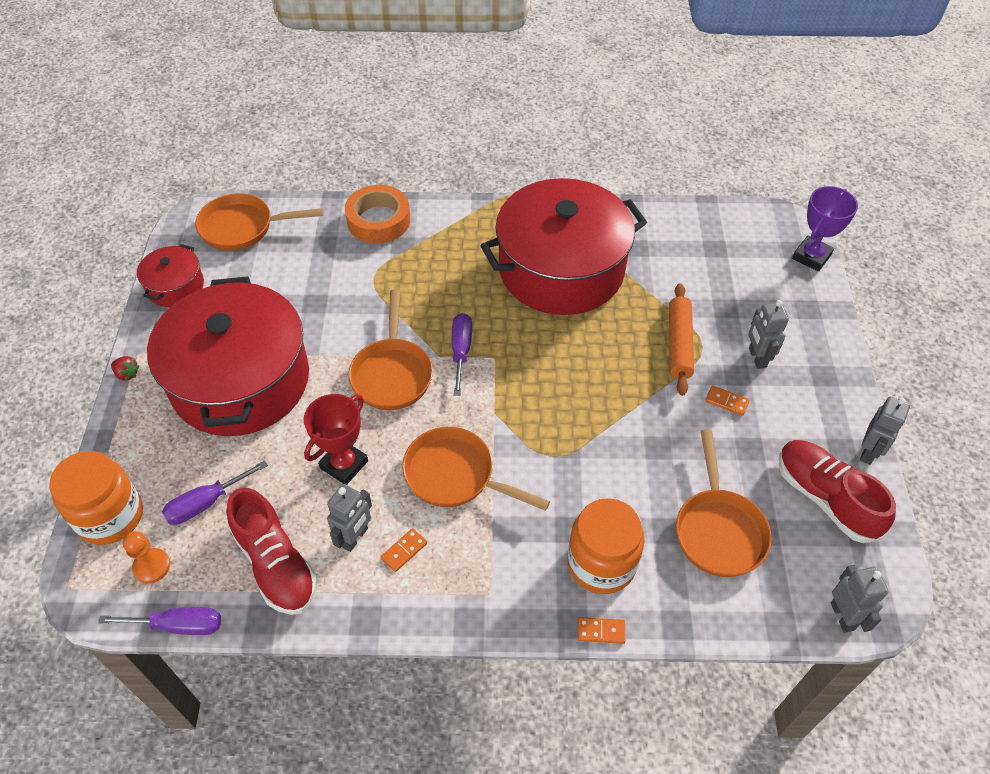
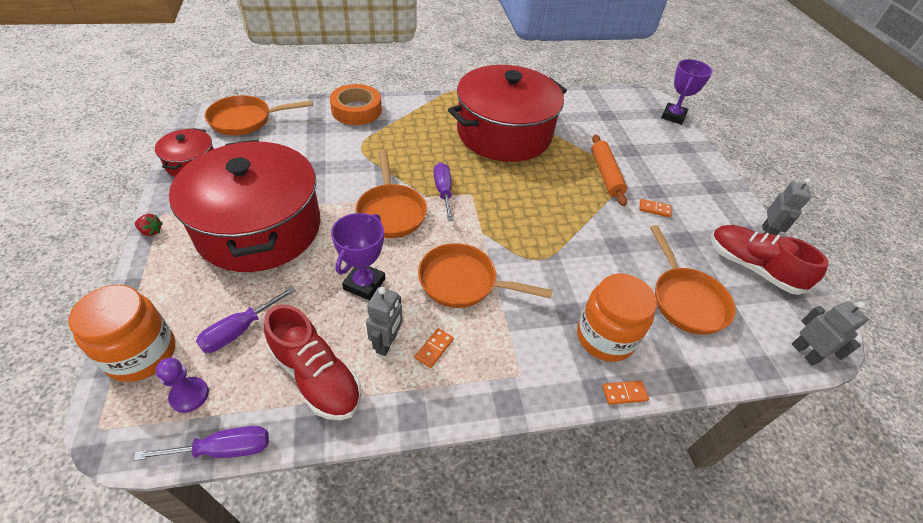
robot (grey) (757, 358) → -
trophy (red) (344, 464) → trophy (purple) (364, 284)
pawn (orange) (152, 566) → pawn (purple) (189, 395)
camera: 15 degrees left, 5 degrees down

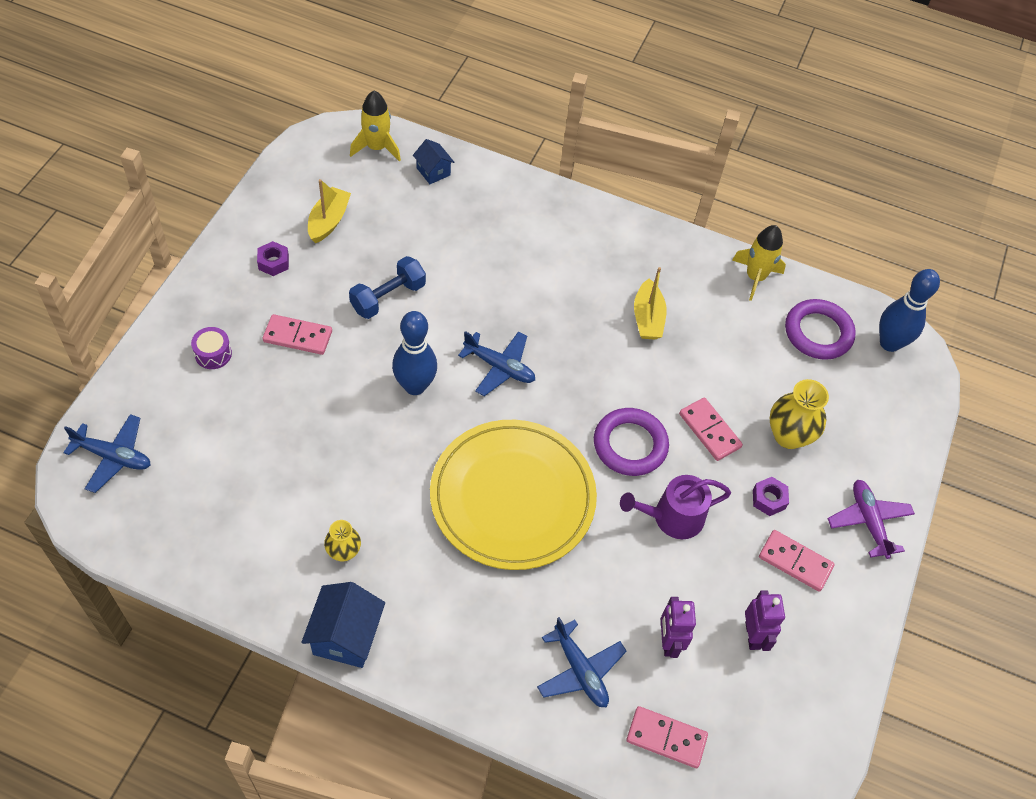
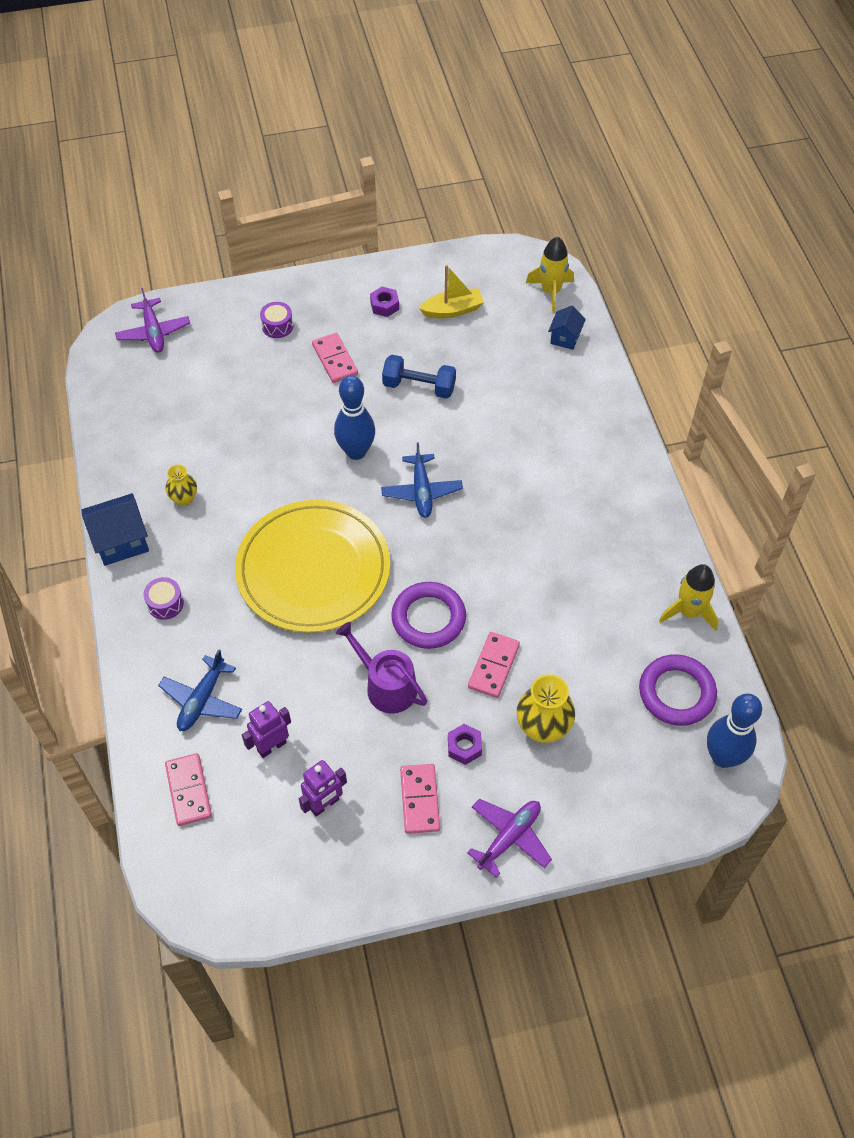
boat (yellow) (647, 318) → -
plane (blue) (113, 457) → plane (purple) (153, 332)
- → drum (purple) (165, 603)
camera: 60 degrees right, 0 degrees up

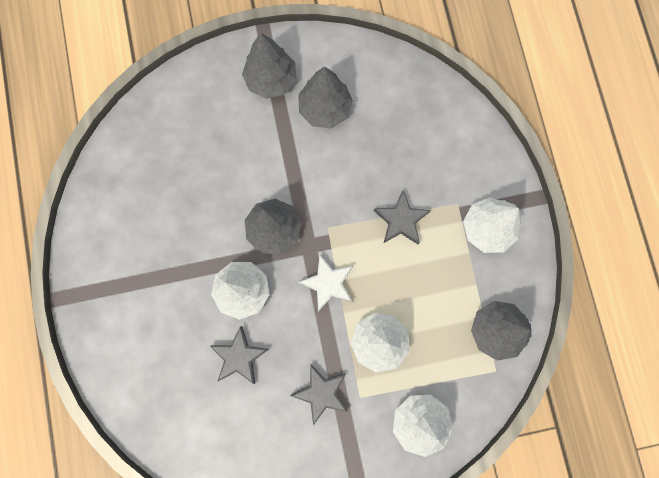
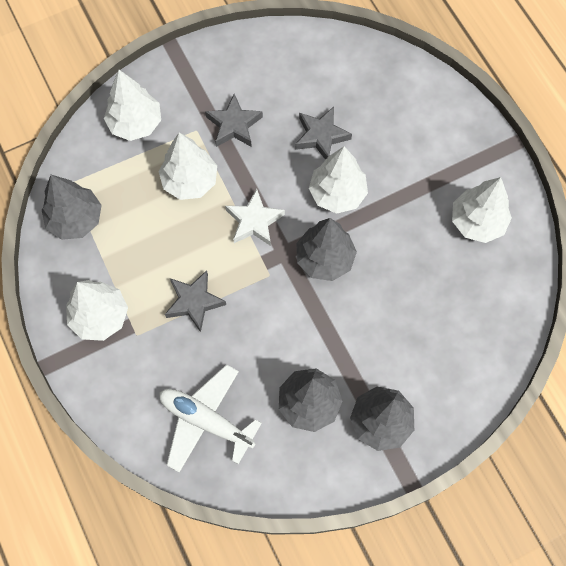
- → tree (white) (477, 222)
- → plane (white) (206, 420)
camera: 165 degrees right, 10 degrees down

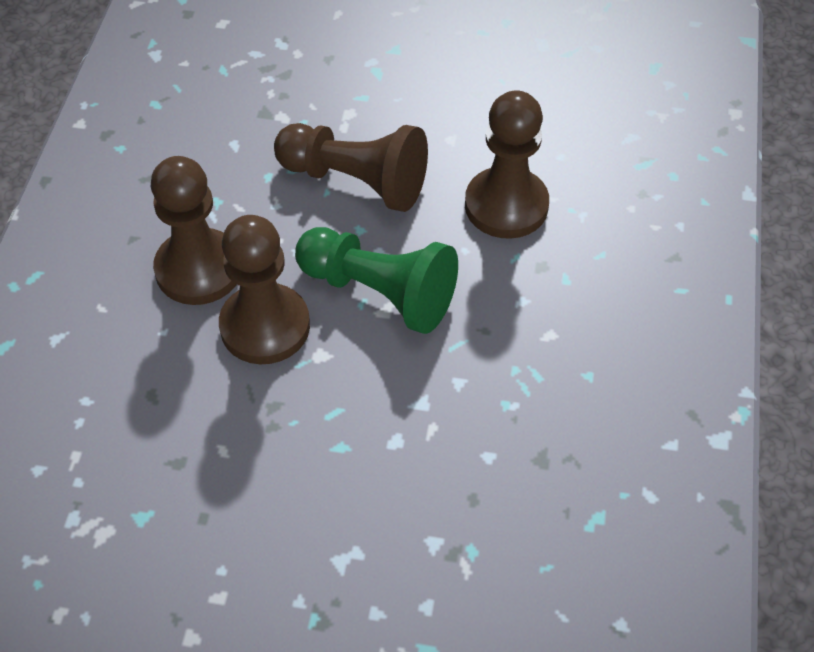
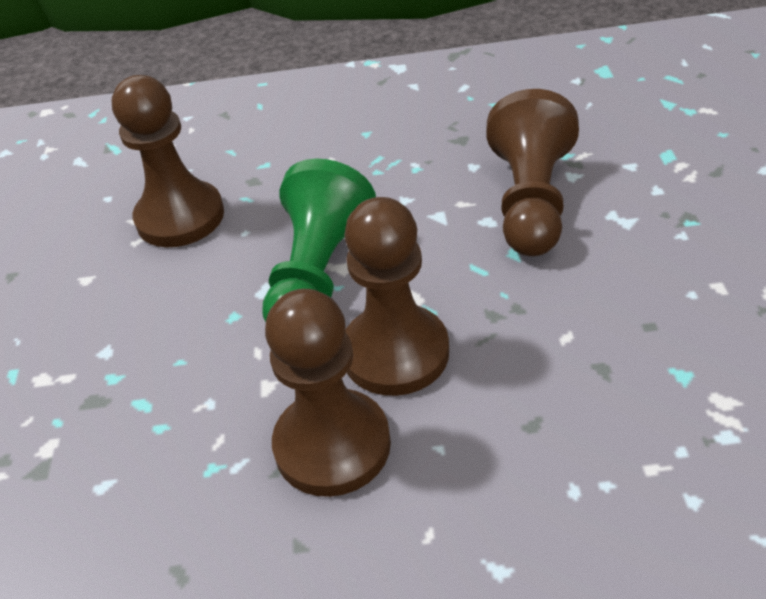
pawn (brown) (356, 181) → pawn (brown) (530, 202), shifted
camera: 100 degrees left, 10 degrees down

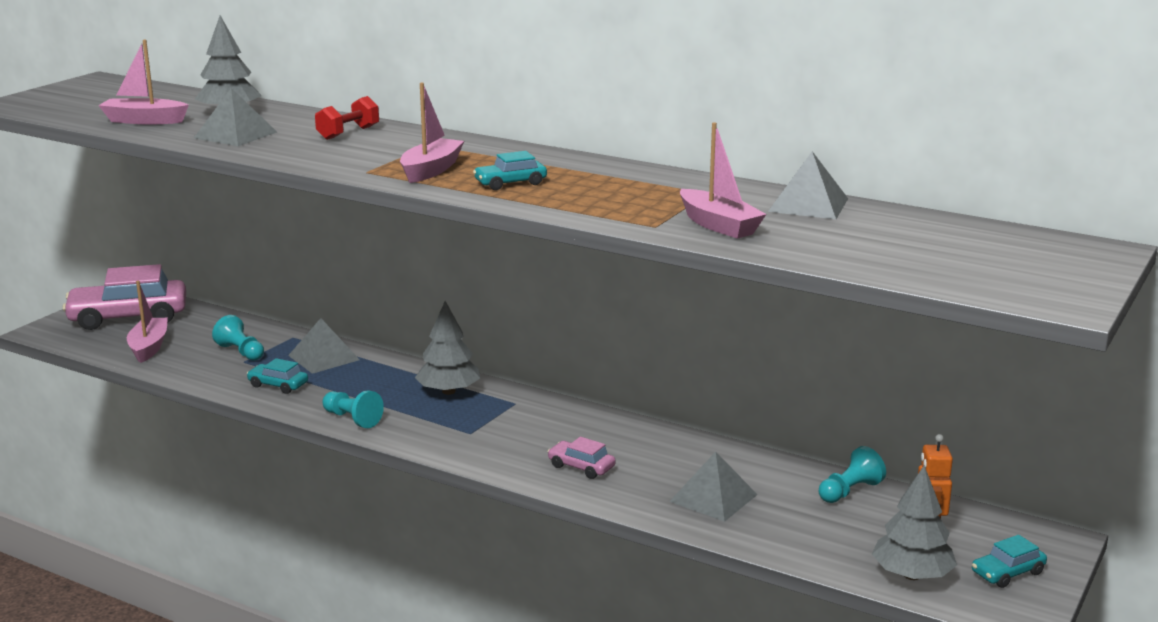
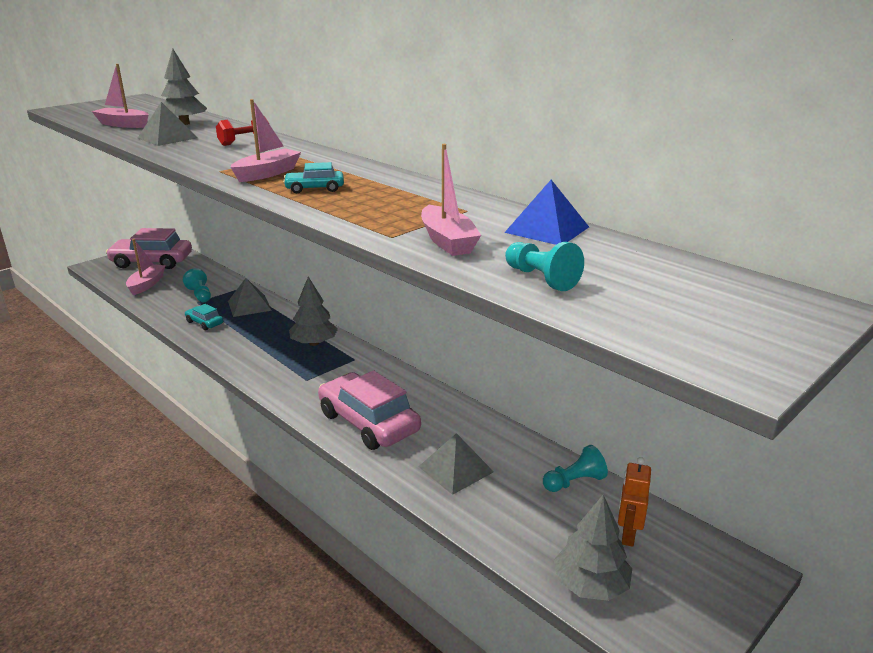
pyramid (grey) (808, 205) → pyramid (blue) (547, 229)
pawn (turquoise) (352, 419) → pawn (turquoise) (541, 278), shifted
car (pink) (581, 467) → car (pink) (368, 422), x2.15
car (turquoise) (1007, 573) → -
camera: 15 degrees right, 5 degrees up

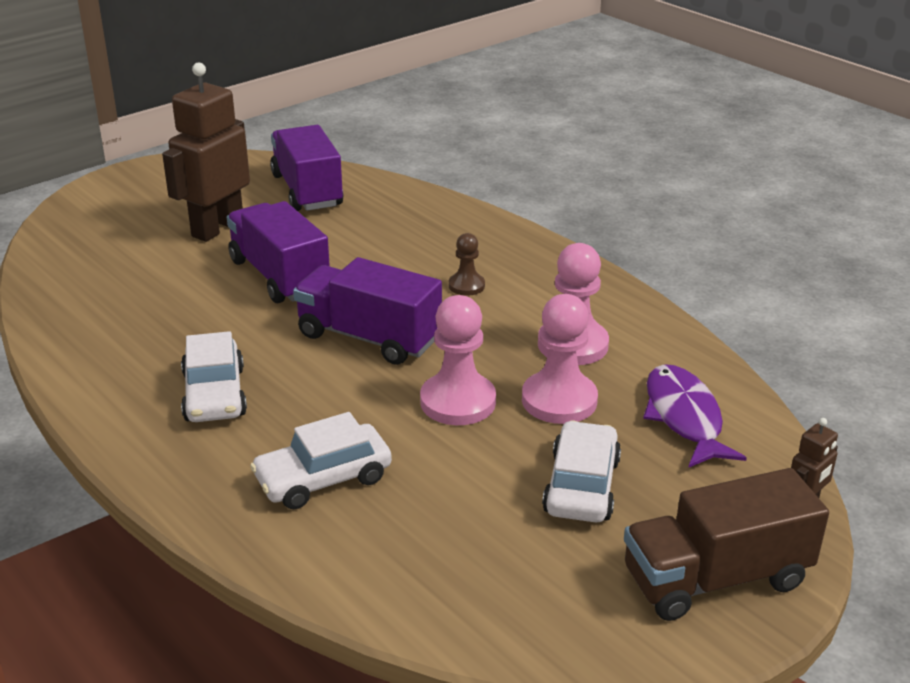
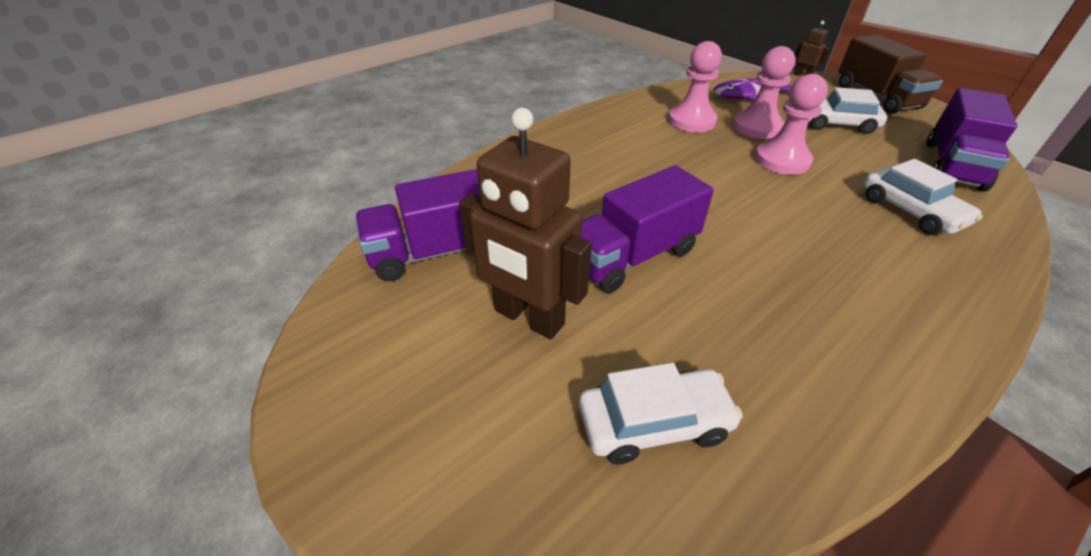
pawn (brown) (466, 286) → -
truck (purple) (369, 338) → truck (purple) (953, 165), shifted
car (white) (214, 394) → car (white) (654, 422), shifted
camera: 90 degrees left, 10 degrees up

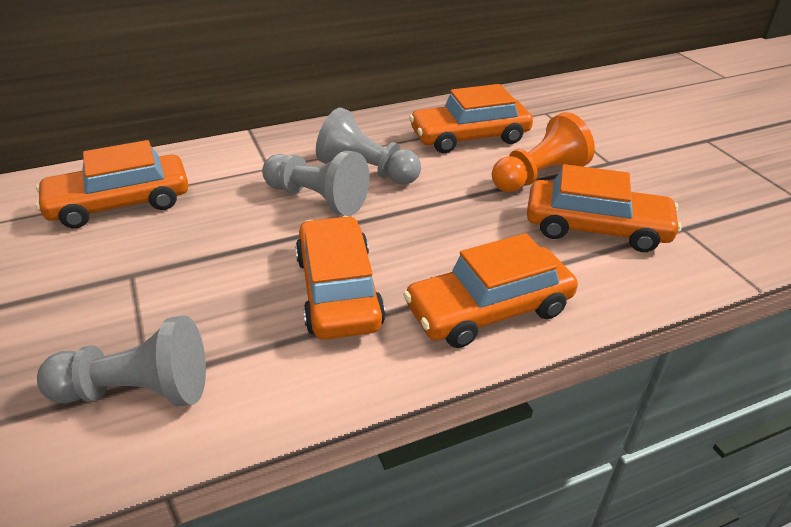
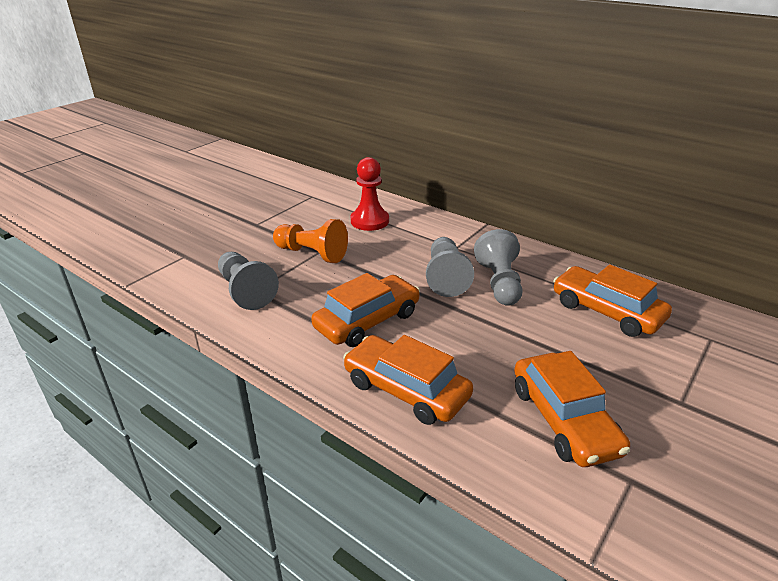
pawn (orange) (538, 176) → pawn (orange) (312, 254), shifted
car (orange) (120, 203) → pawn (red) (369, 221)
camera: 60 degrees right, 5 degrees down

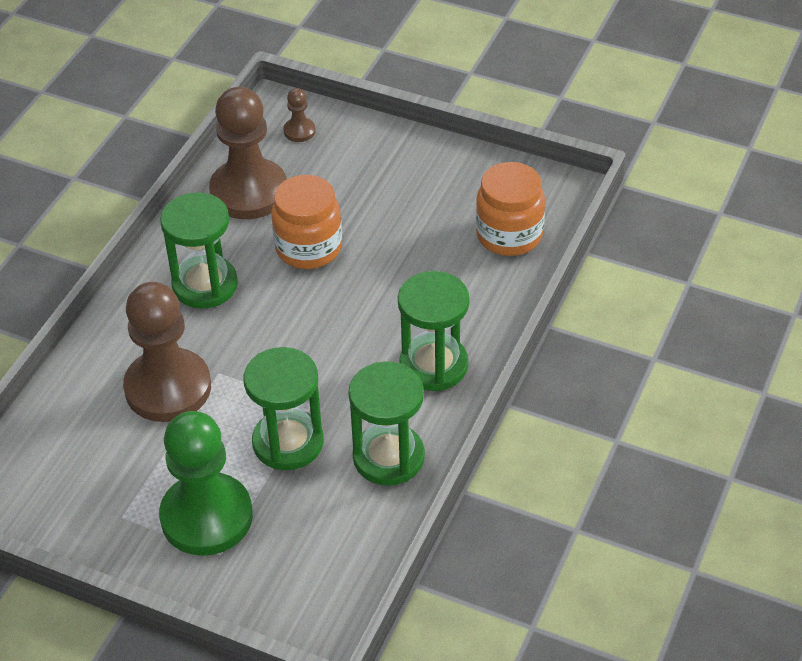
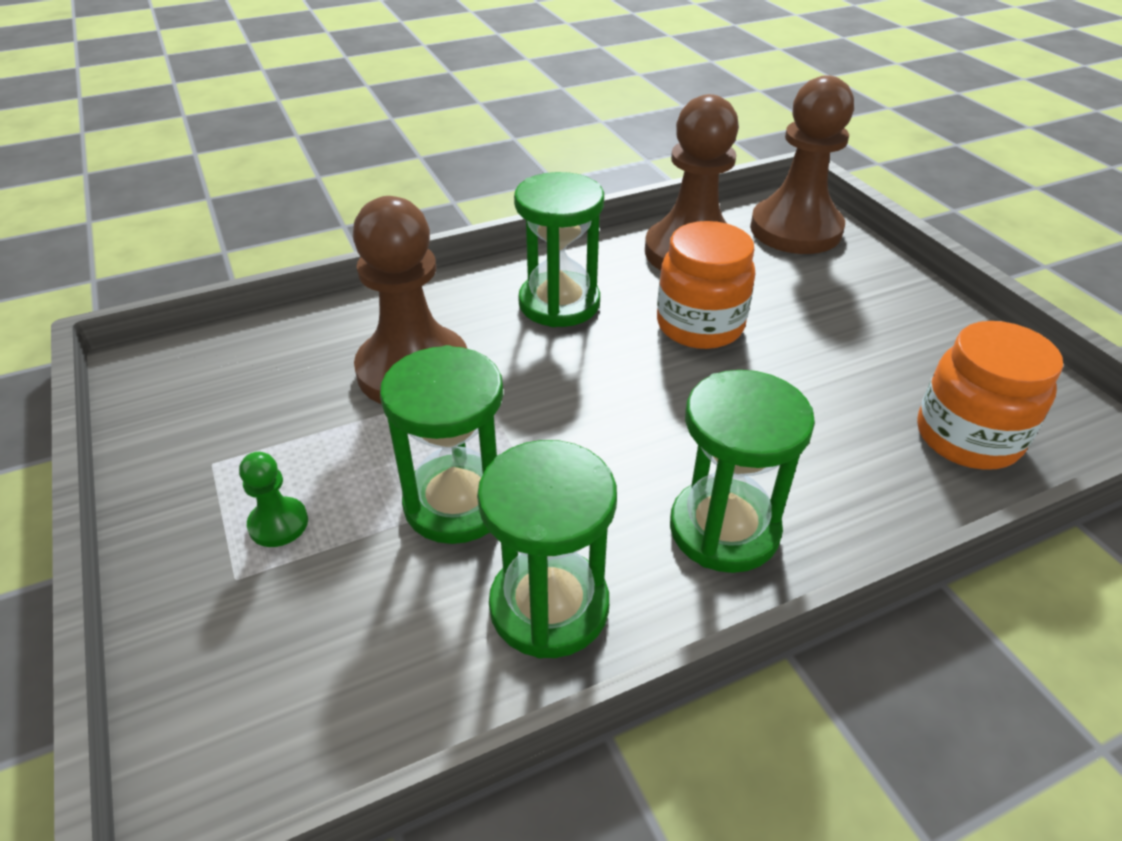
pawn (brown) (299, 131) → pawn (brown) (795, 229), x2.35
pawn (green) (206, 517) → pawn (green) (278, 524), x0.43
camera: 40 degrees right, 5 degrees down

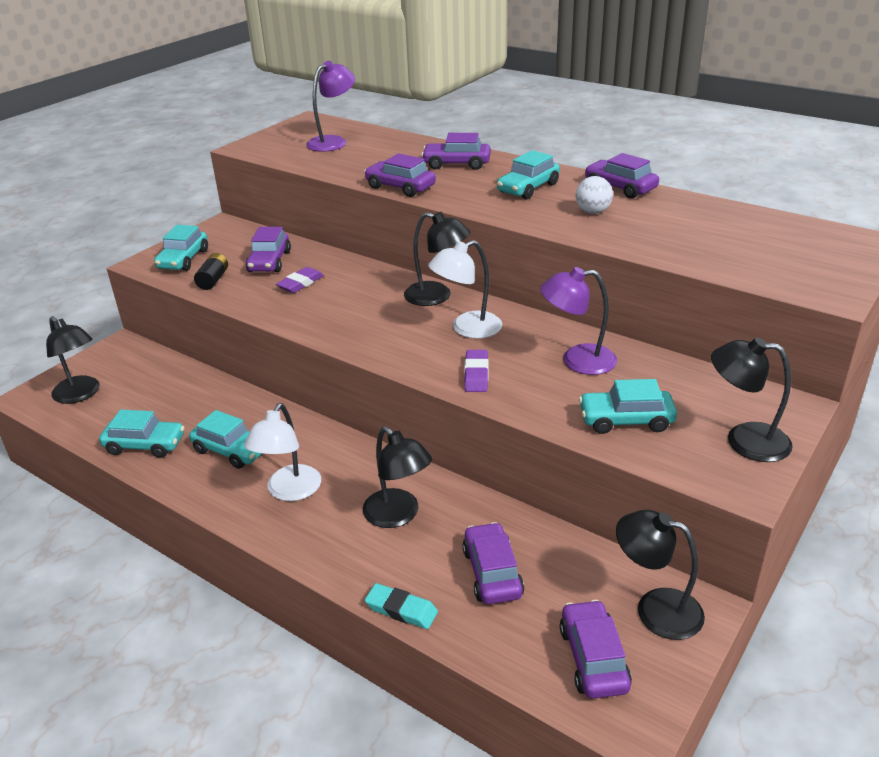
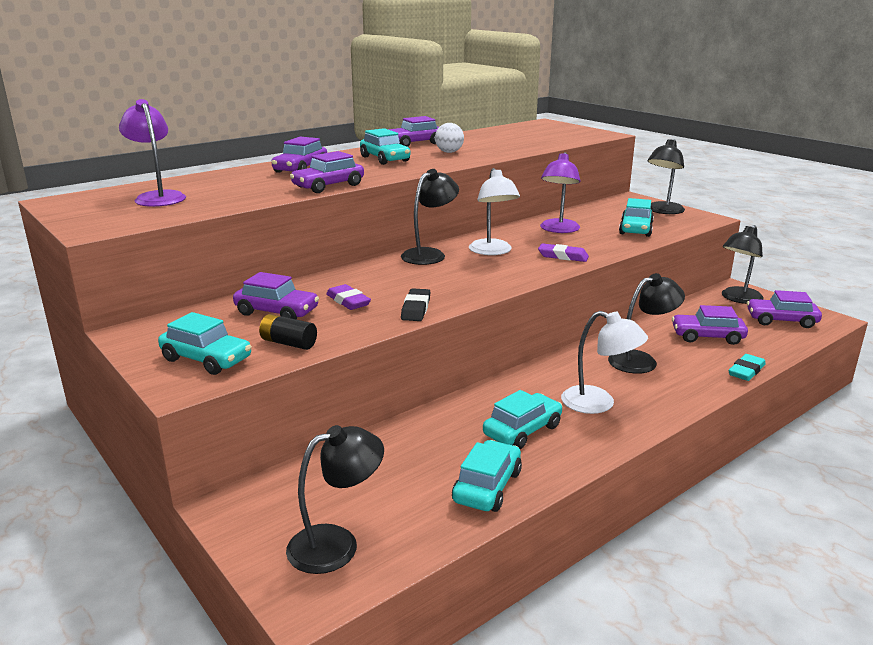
- → eraser (black) (416, 309)
camera: 75 degrees left, 10 degrees down

